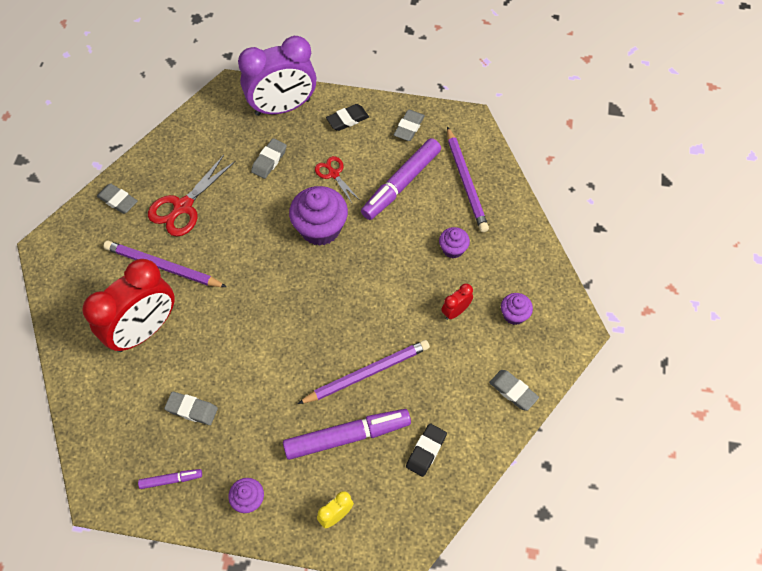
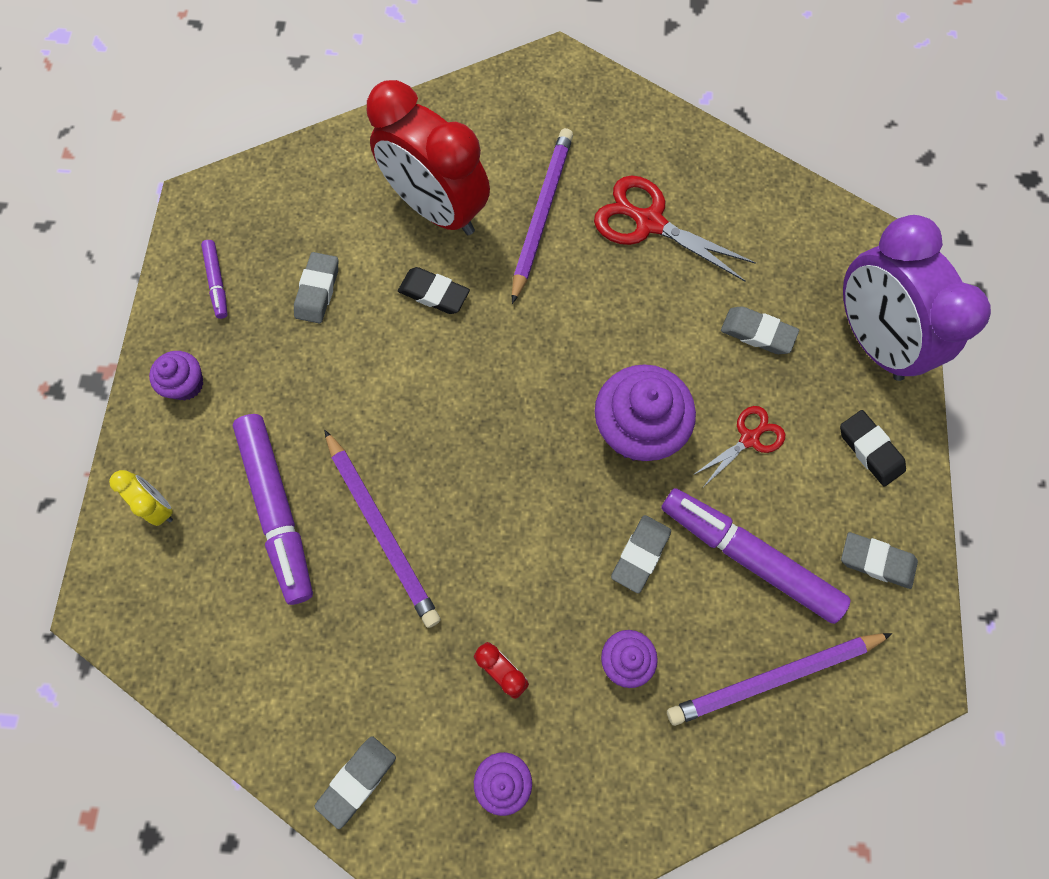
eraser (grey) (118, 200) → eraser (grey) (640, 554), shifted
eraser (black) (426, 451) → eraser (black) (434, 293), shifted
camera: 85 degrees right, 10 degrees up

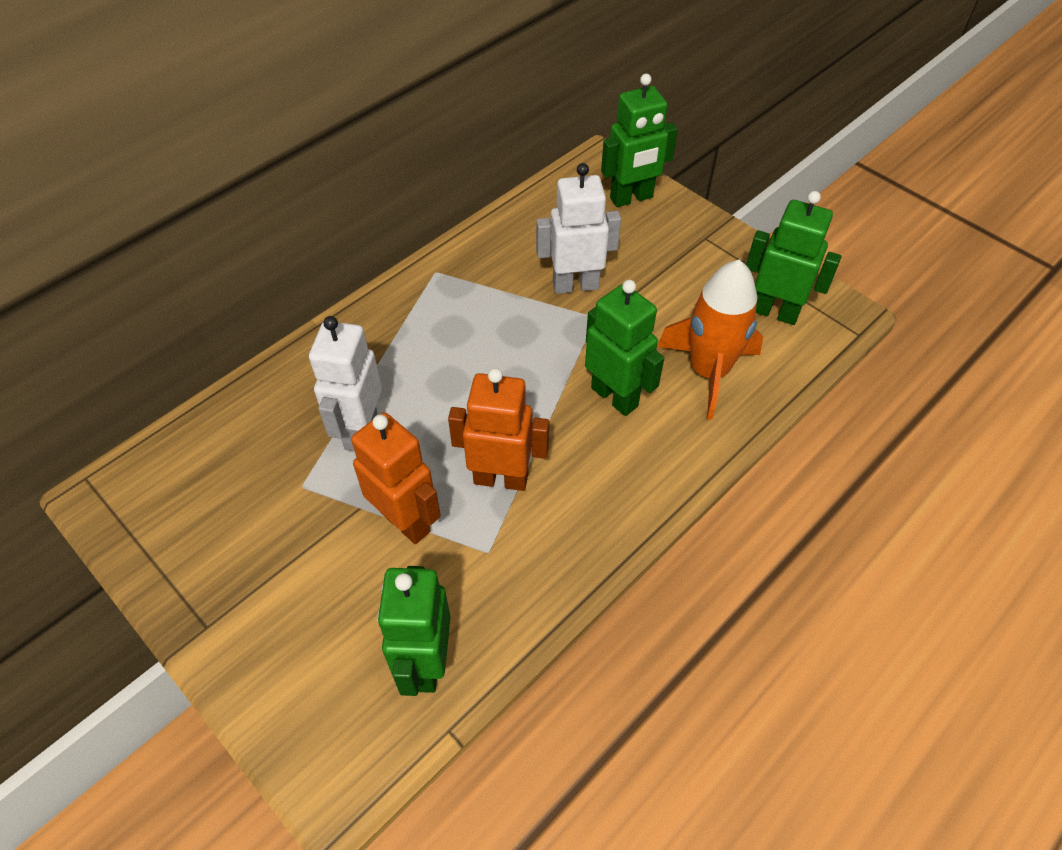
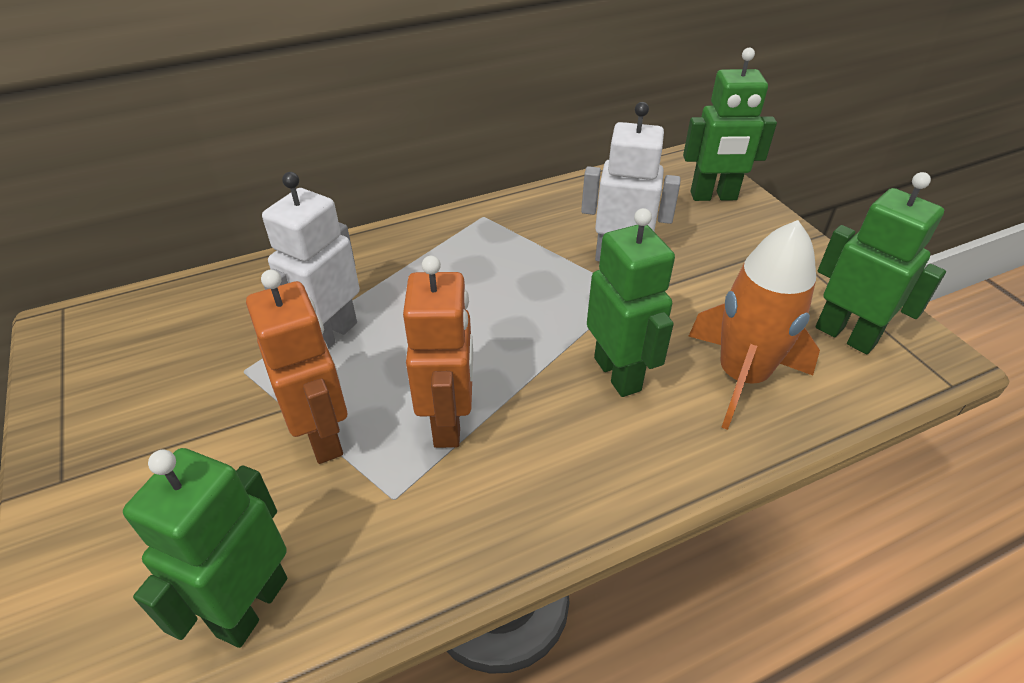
robot (orange) (501, 478) → robot (orange) (449, 422), 60 degrees clockwise
camera: 20 degrees right, 10 degrees down

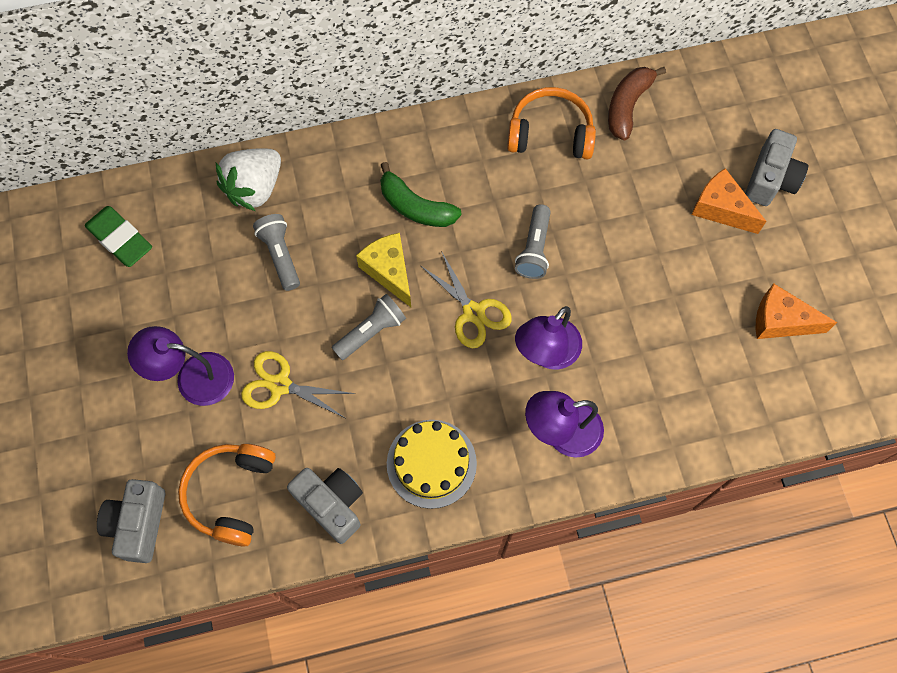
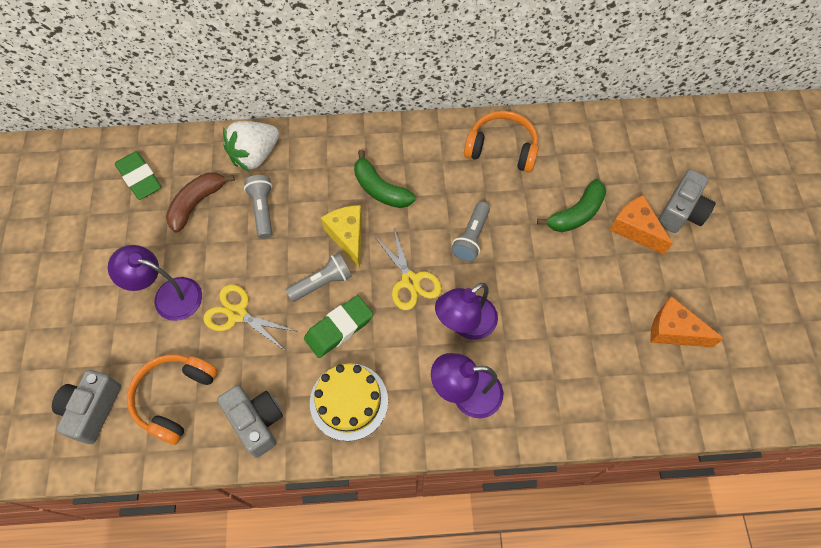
banana (brown) (627, 106) → banana (brown) (197, 203), shifted
- → banana (green) (576, 214)
- → eraser (green) (339, 328)
camera: 10 degrees right, 5 degrees down

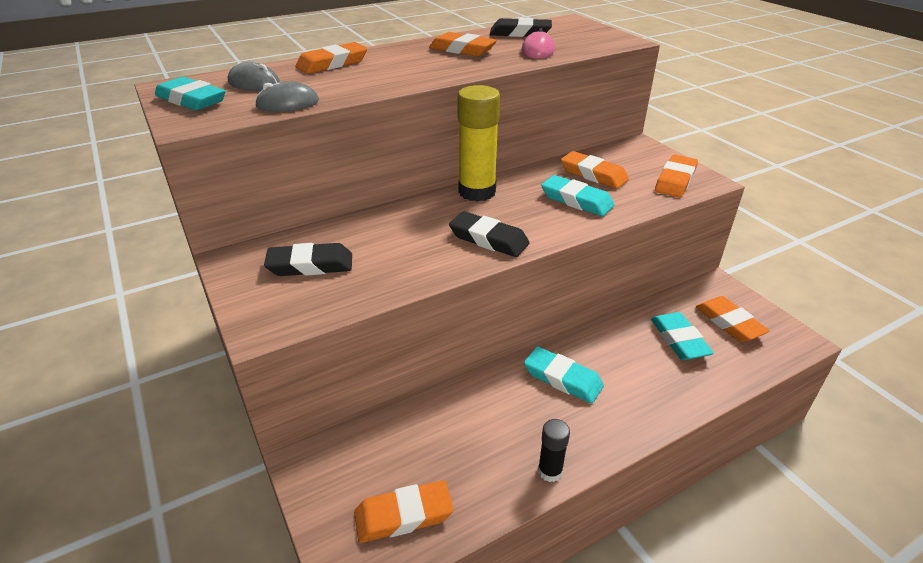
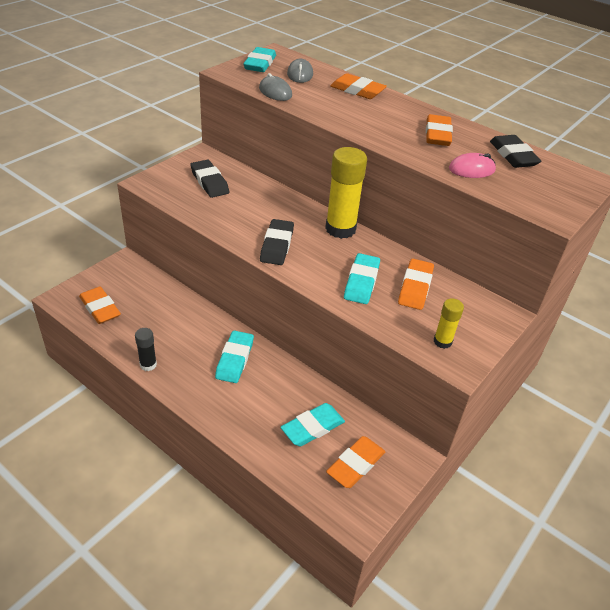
eraser (orange) (675, 180) → glue stick (yellow) (442, 341)
camera: 65 degrees right, 5 degrees up

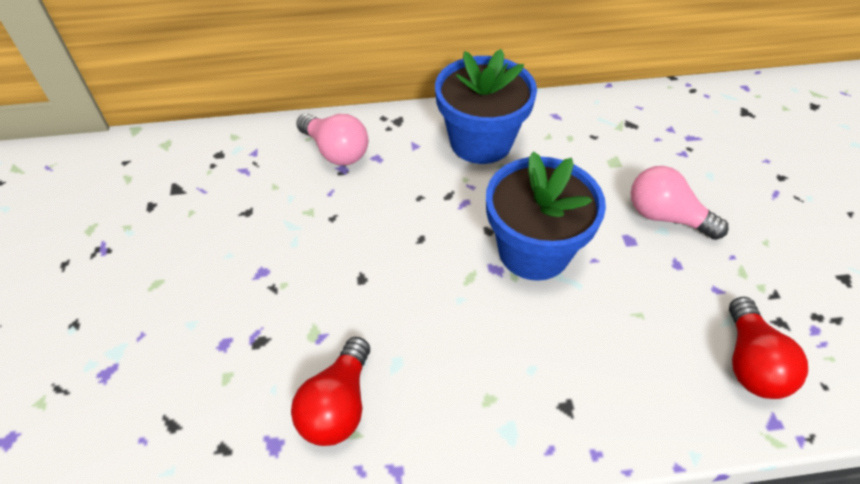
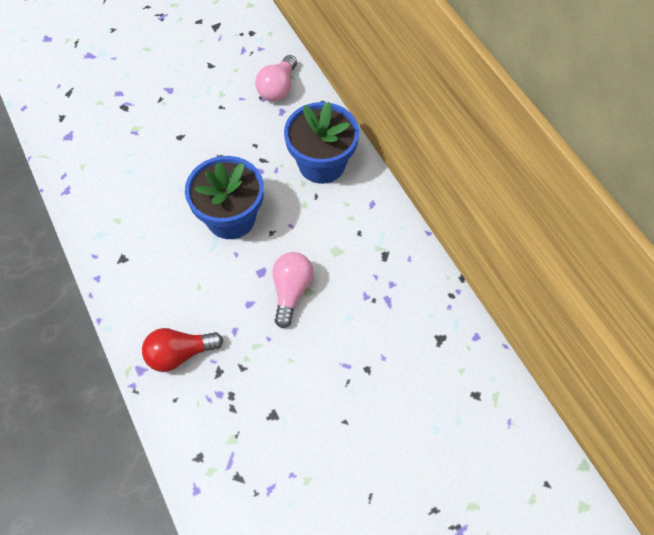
light bulb (red) (338, 405) → -
camera: 70 degrees right, 10 degrees up

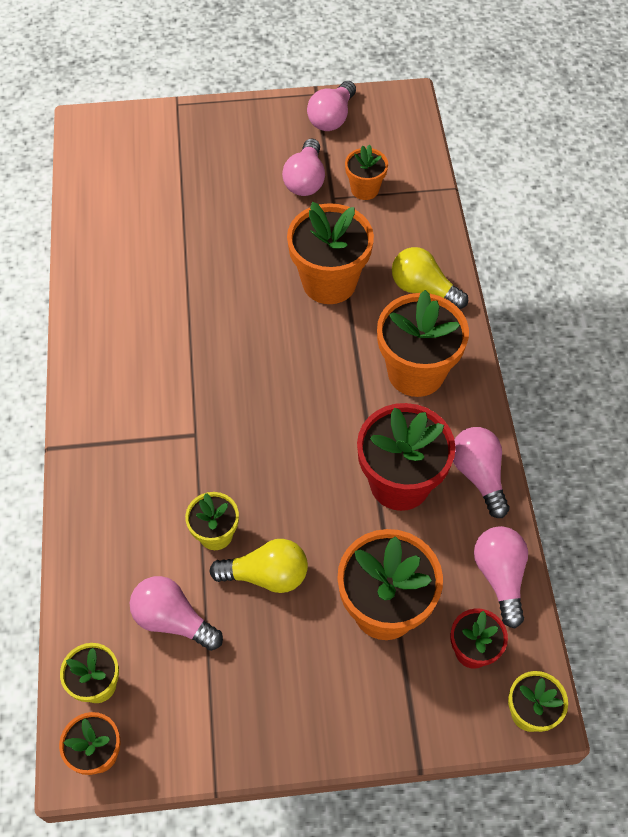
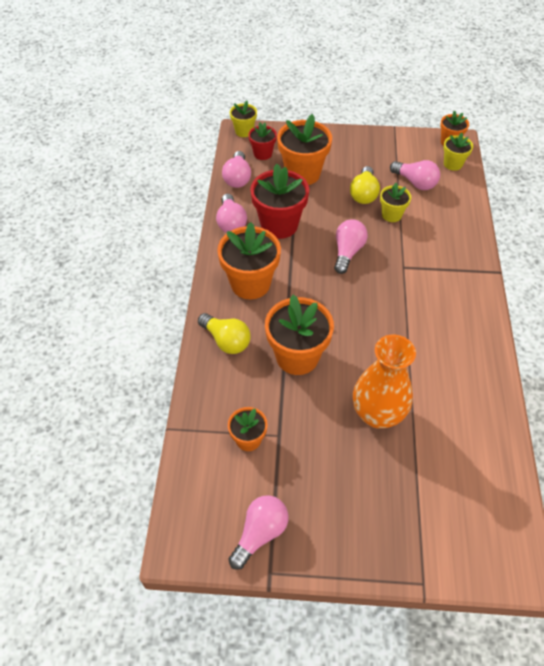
light bulb (pink) (305, 180) → light bulb (pink) (347, 252), shifted
light bulb (yellow) (266, 575) → light bulb (yellow) (364, 194), 90 degrees counterclockwise
- → vase (orange) (377, 414)
camera: 170 degrees left, 5 degrees down

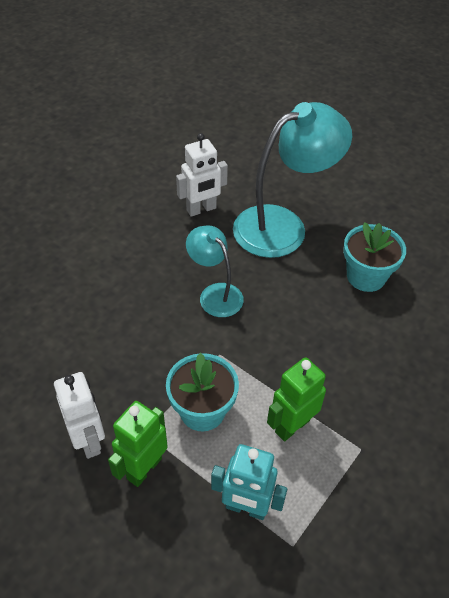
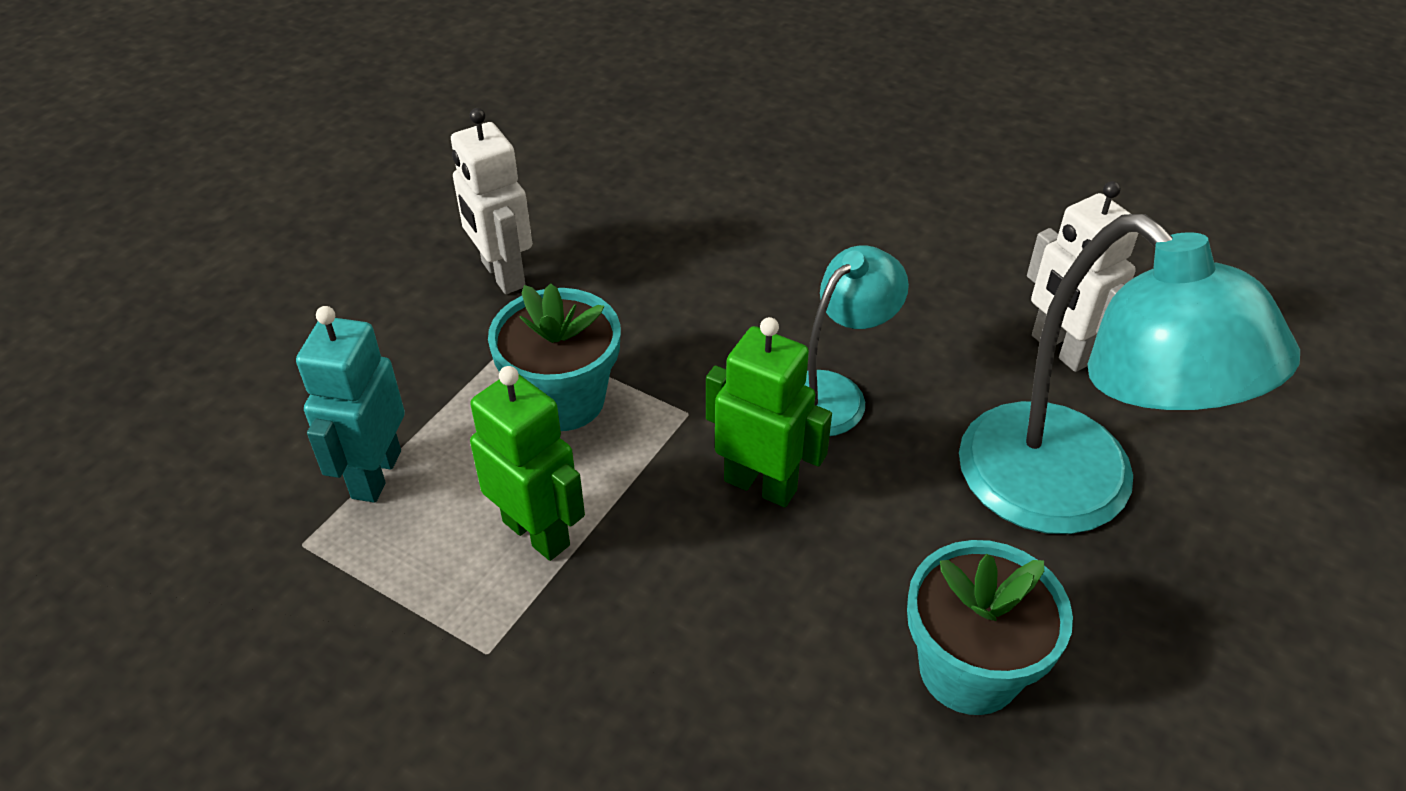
robot (white) (89, 440) → robot (white) (502, 275), 90 degrees clockwise
robot (green) (144, 468) → robot (green) (760, 485), shifted
camera: 85 degrees right, 5 degrees down

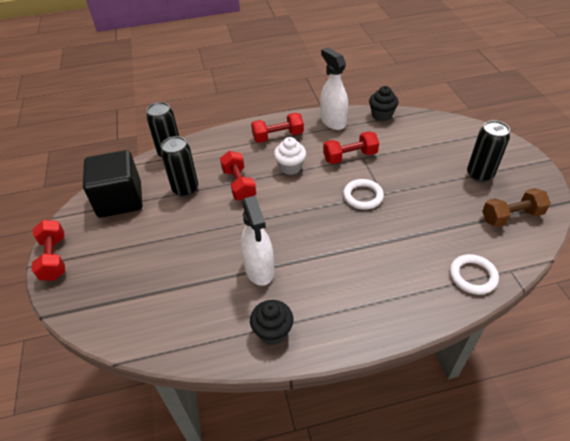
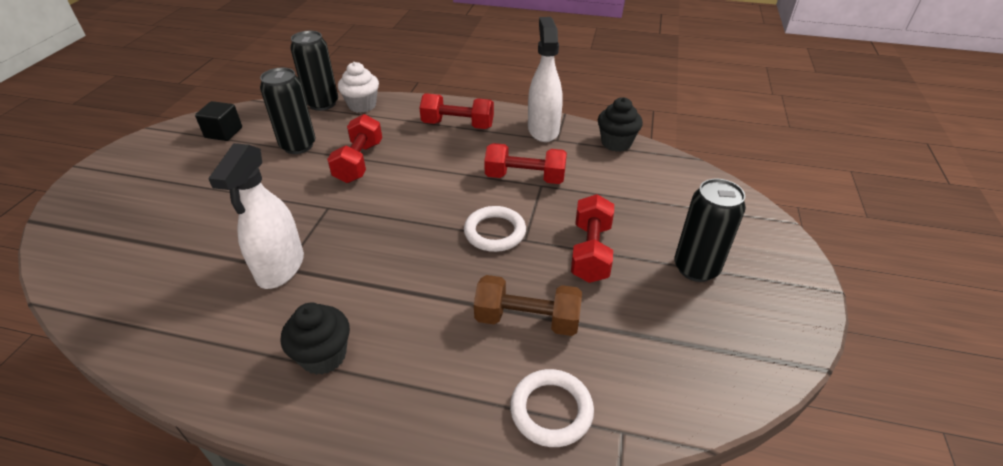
cupcake (white) (290, 167) → cupcake (white) (362, 105), shifted
cube (black) (120, 199) → cube (black) (224, 133), x0.49
dumbbell (brown) (511, 216) → dumbbell (brown) (527, 320), shifted
dumbbell (red) (54, 258) → dumbbell (red) (590, 252), shifted
cupcake (black) (273, 332) → cupcake (black) (323, 356), shifted
camera: 25 degrees right, 5 degrees down

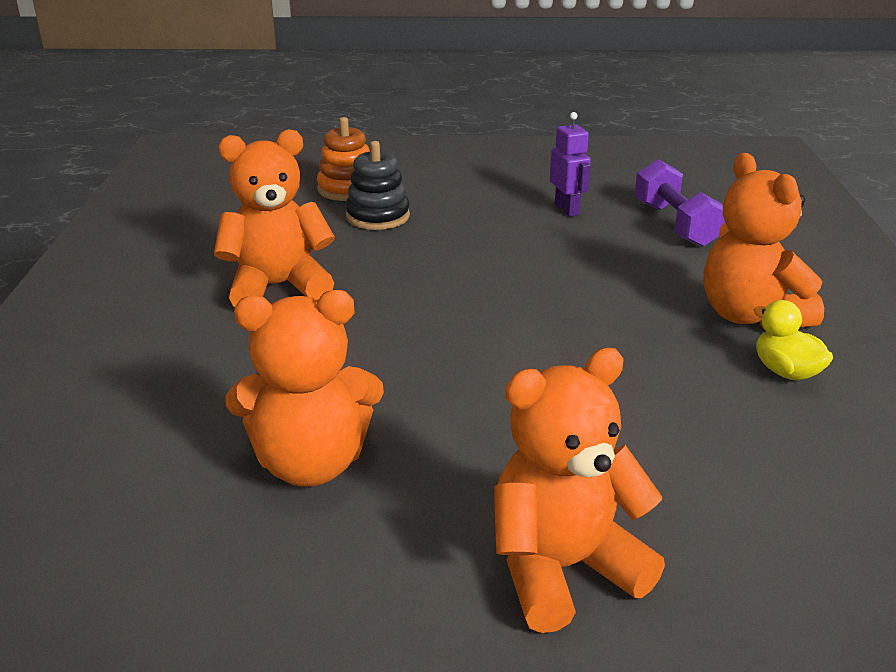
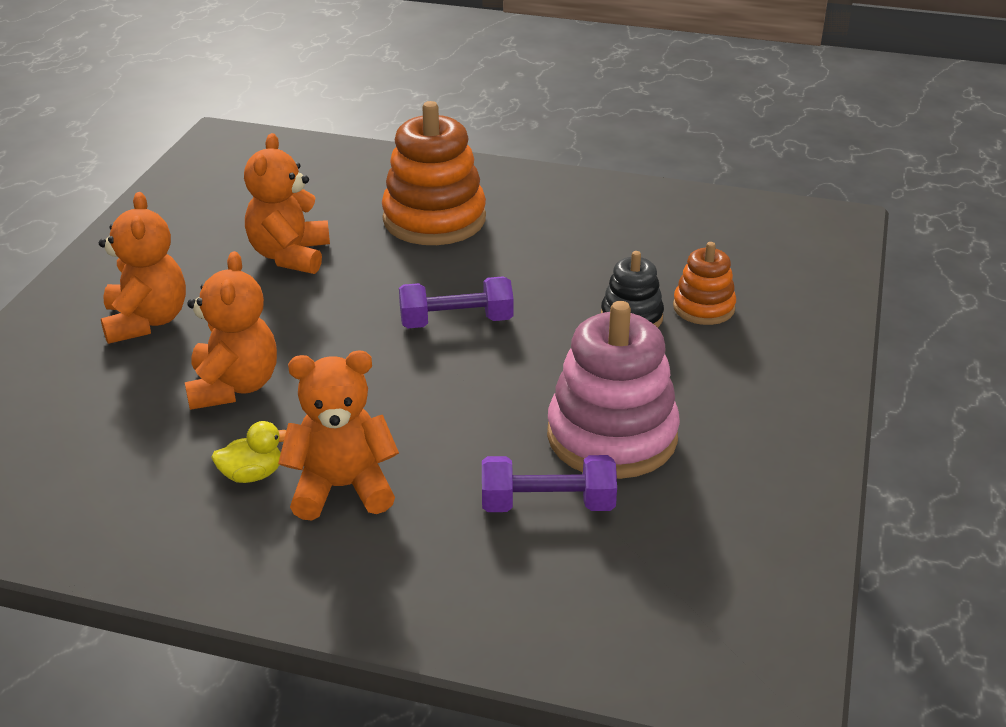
robot (purple) (567, 209) → stacking toy (pink) (612, 436)
teddy bear (orange) (278, 286) → teddy bear (orange) (234, 387), shifted
- → stacking toy (orange) (434, 219)
- → dumbbell (purple) (456, 322)
camera: 105 degrees right, 5 degrees up

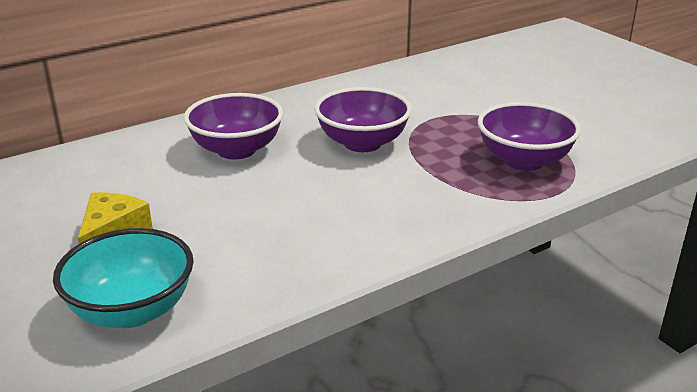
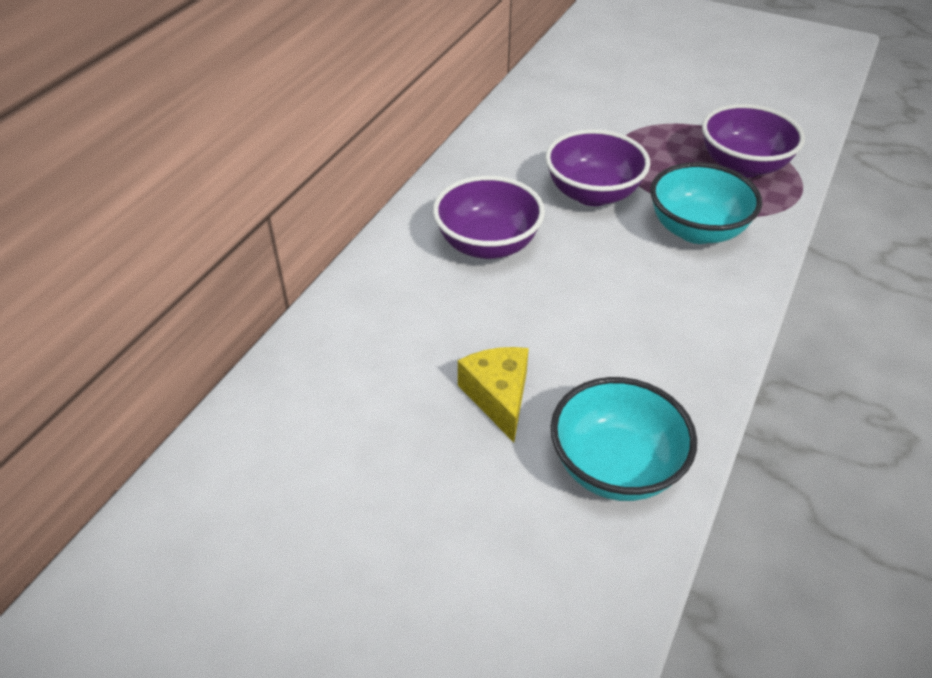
- → bowl (turquoise) (696, 230)
camera: 30 degrees left, 15 degrees up

